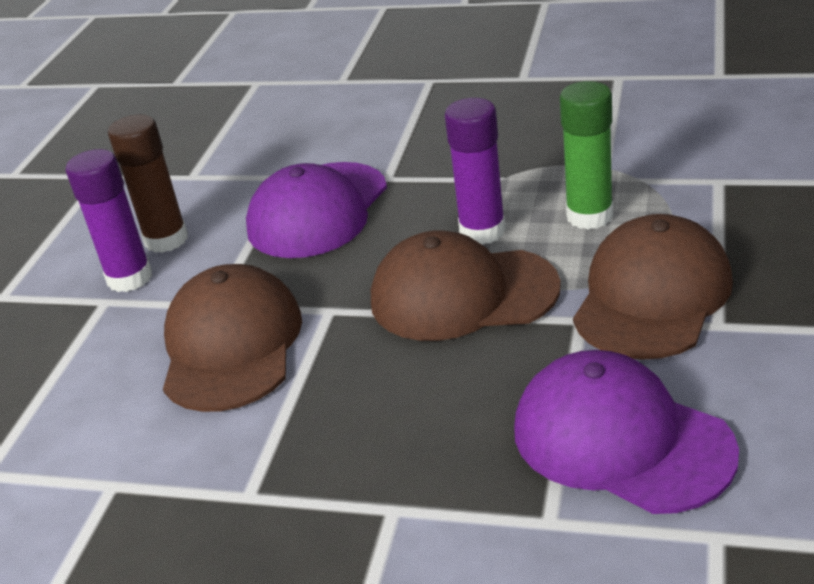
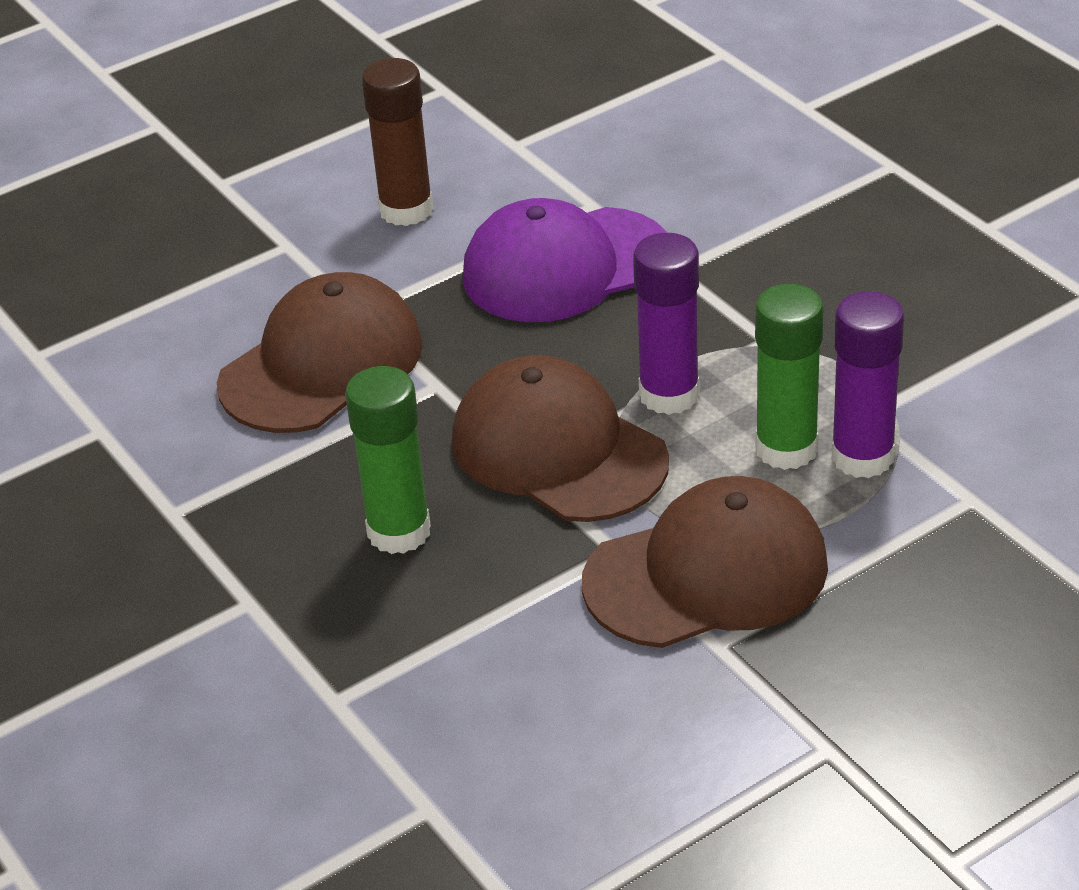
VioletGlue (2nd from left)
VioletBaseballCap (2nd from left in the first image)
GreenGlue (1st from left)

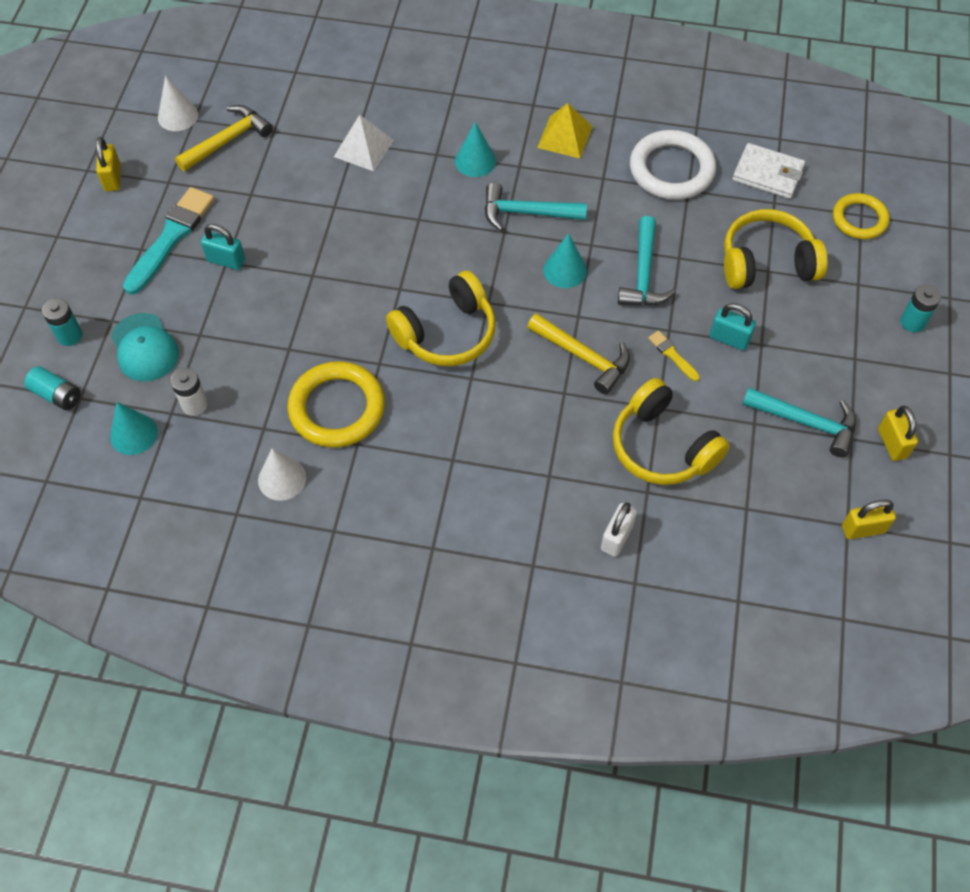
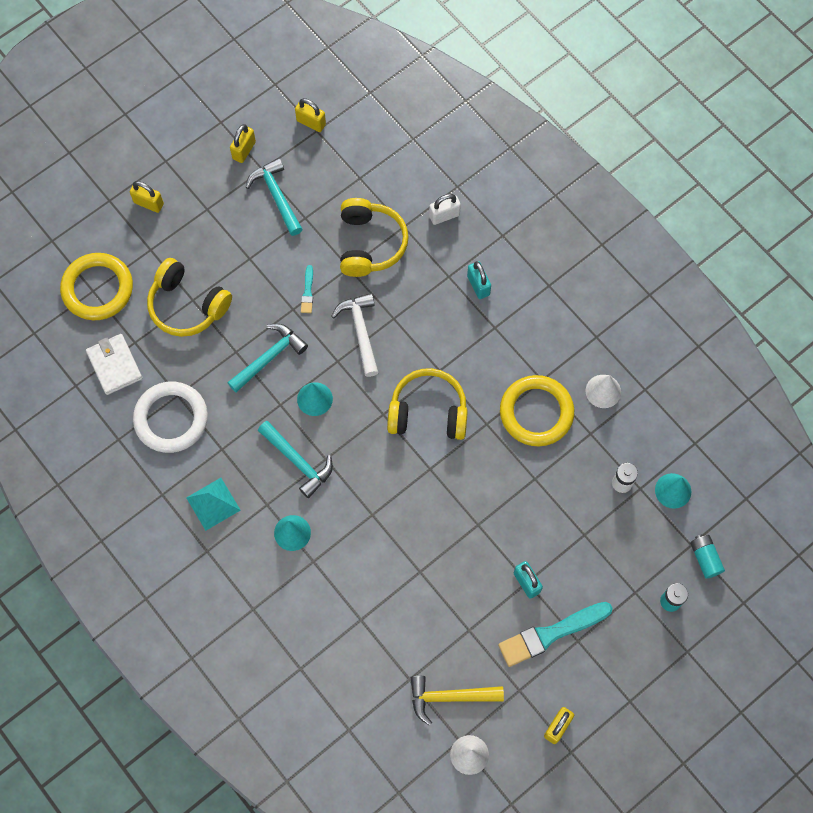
TealPyramidShape
SnowWhitePyramidShape
BrightYellowHoop (1st from left)
BrightYellowPadlock (1st from left)
TealPadlock (1st from left)
TealBaseballCap
SnowWhiteHammer
TealPaintBrush (1st from left)

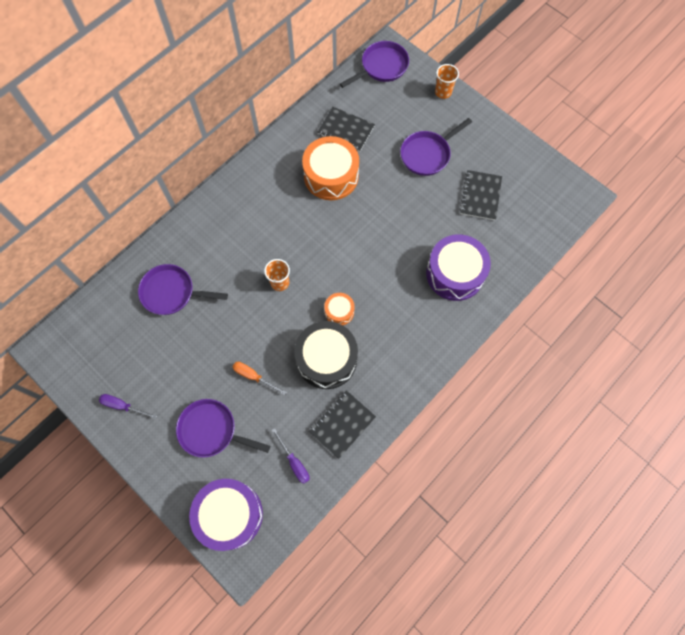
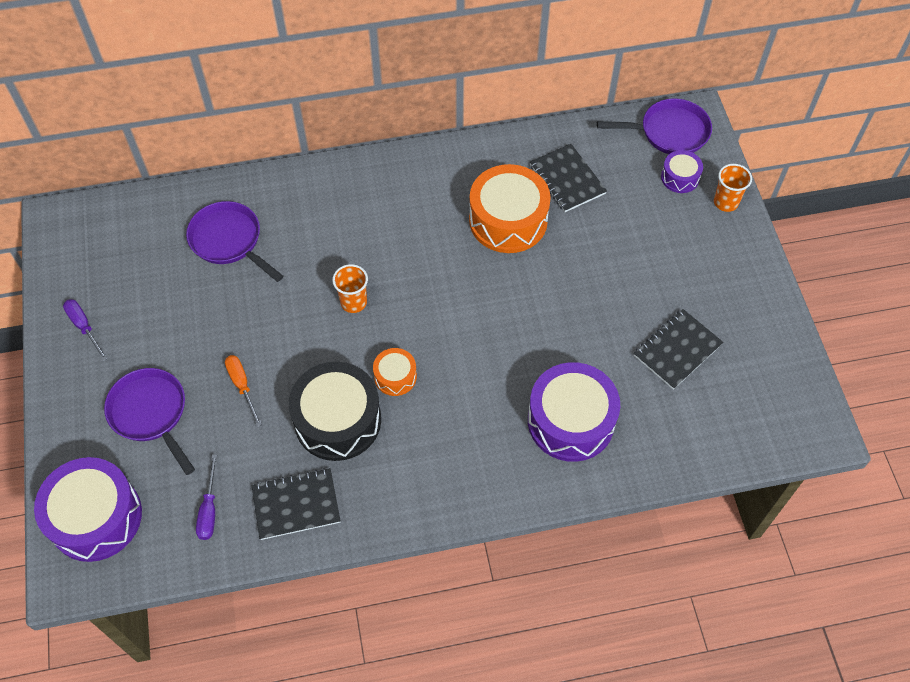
VioletPan (4th from left in the first image)
VioletSnareDrum (3rd from left)

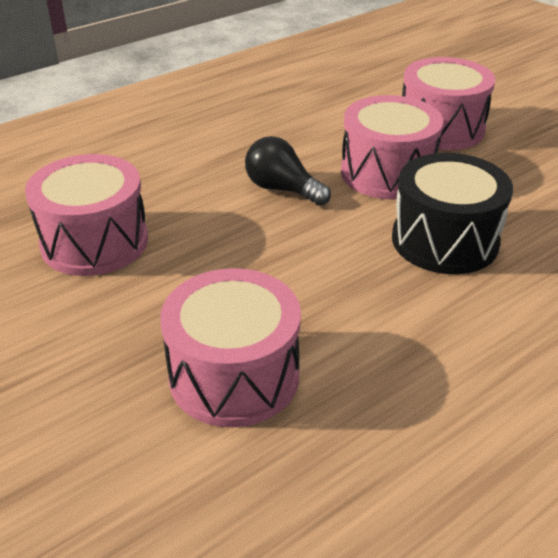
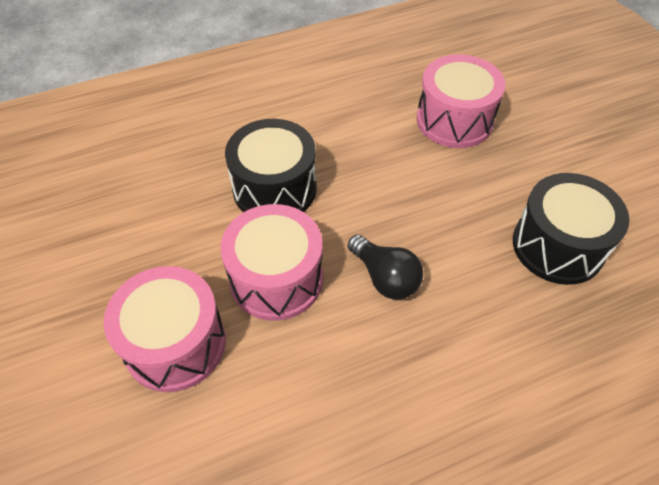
EbonySnareDrum (2nd from left)

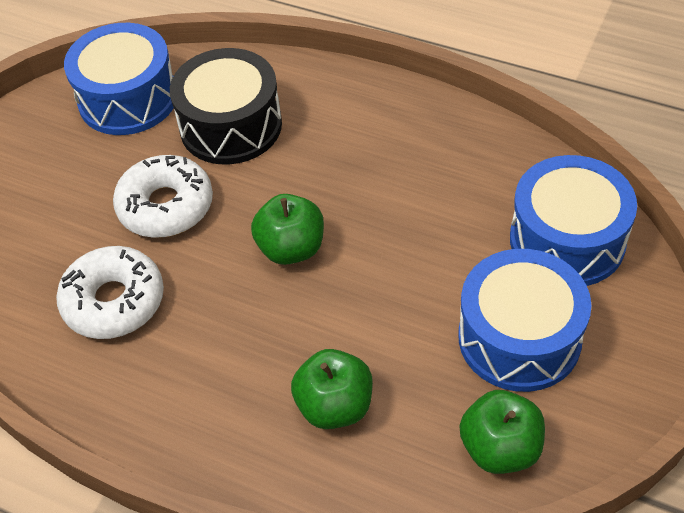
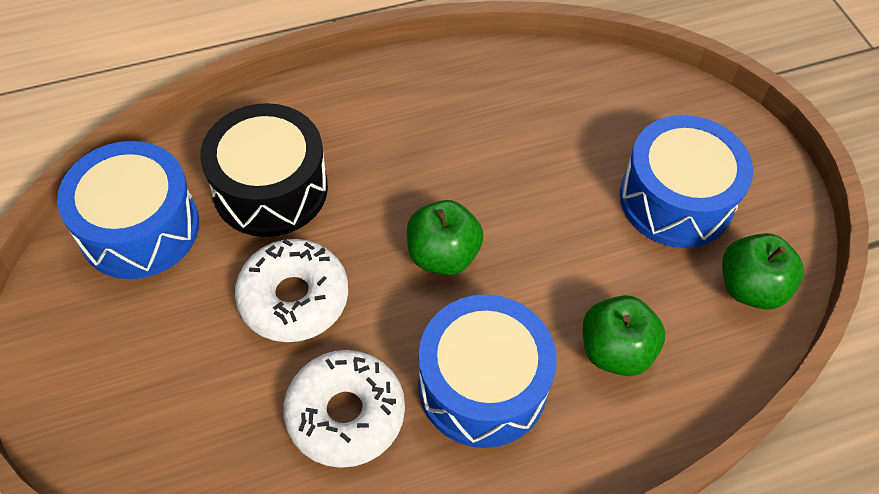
CobaltSnareDrum (2nd from left)

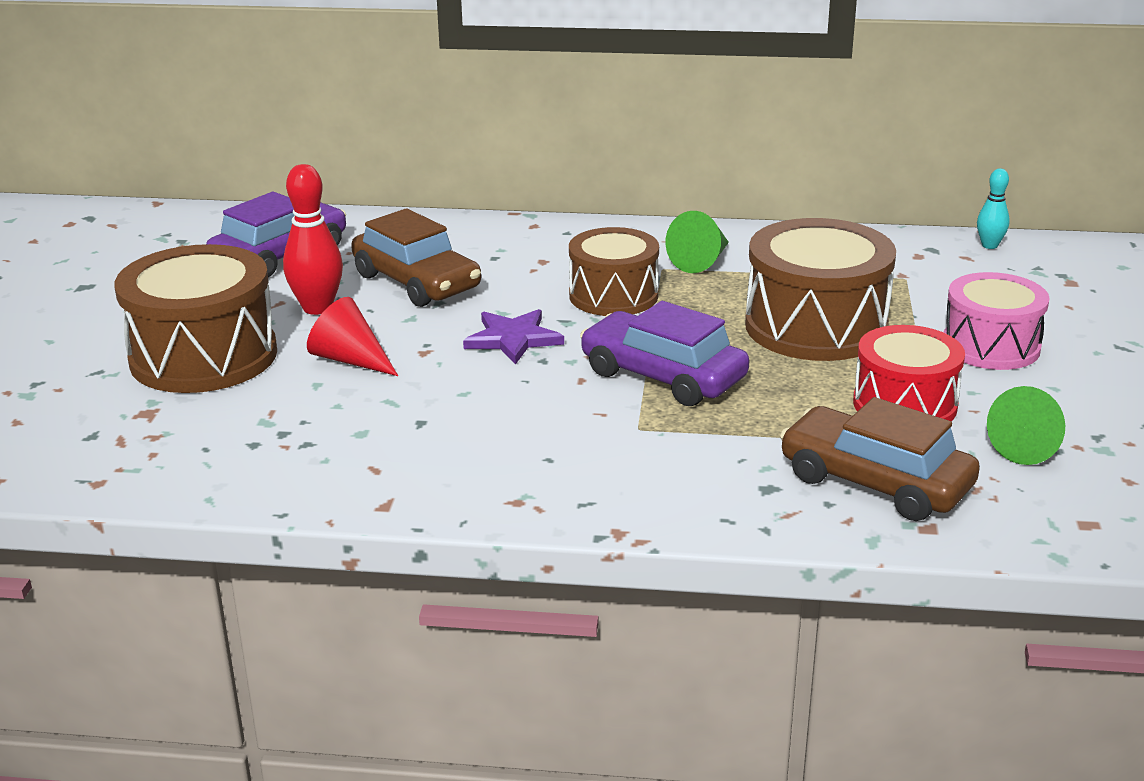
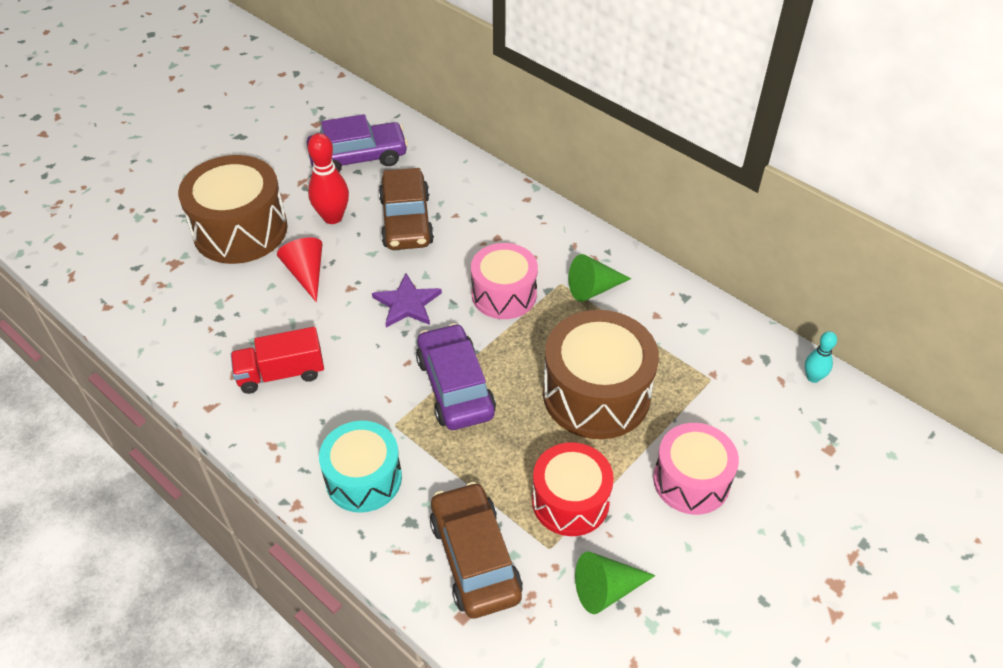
RosySnareDrum (1st from left)
CrimsonTruck
TealSnareDrum

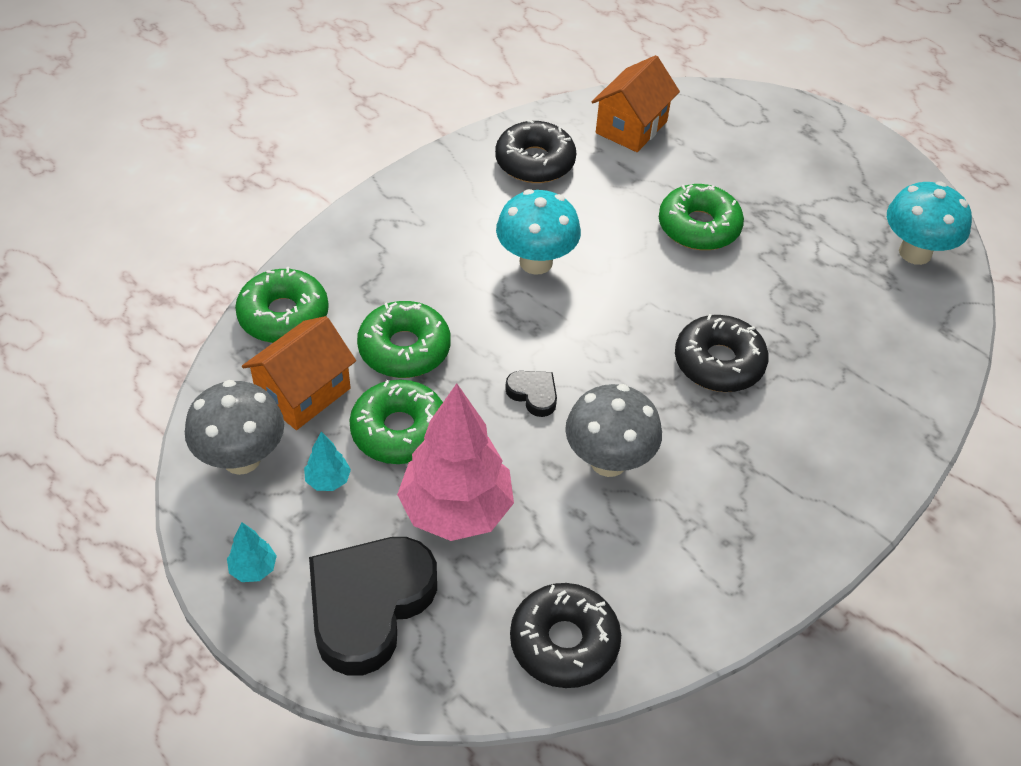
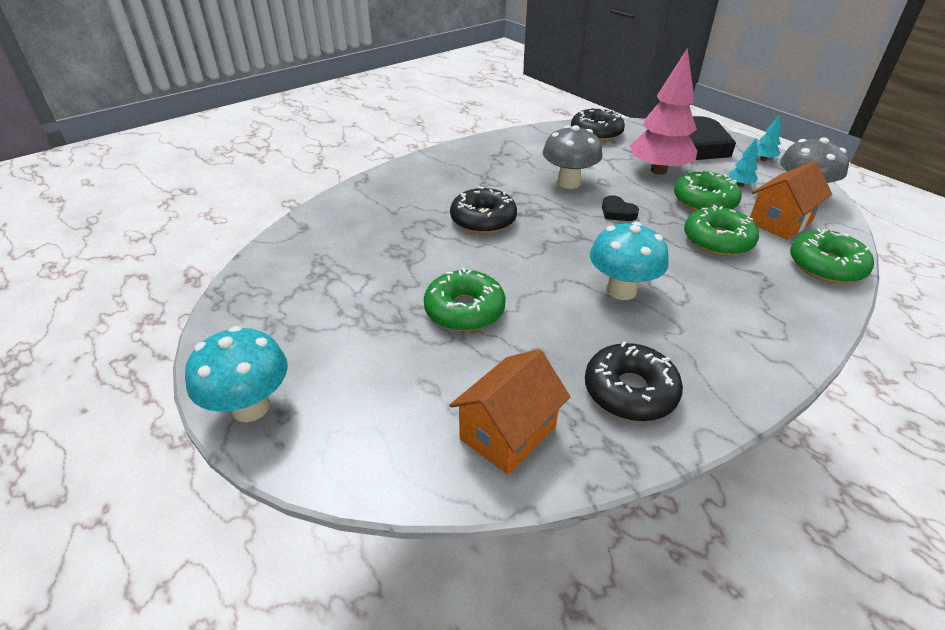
TealMushroom (1st from left)

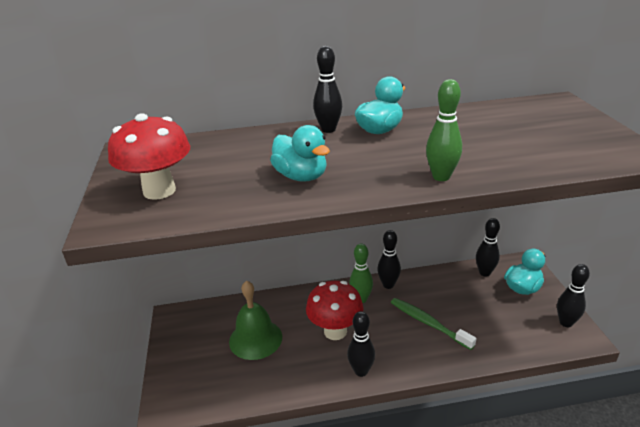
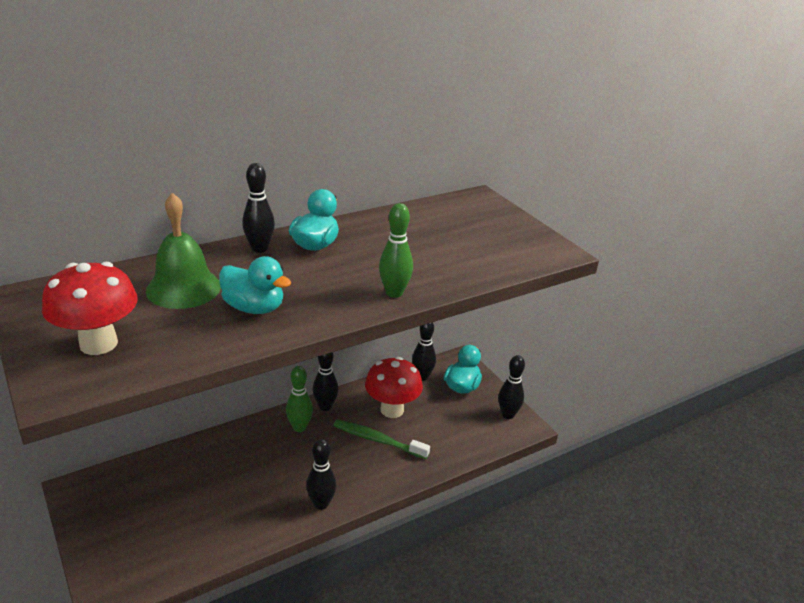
GreenBell
CrimsonMushroom (2nd from left)

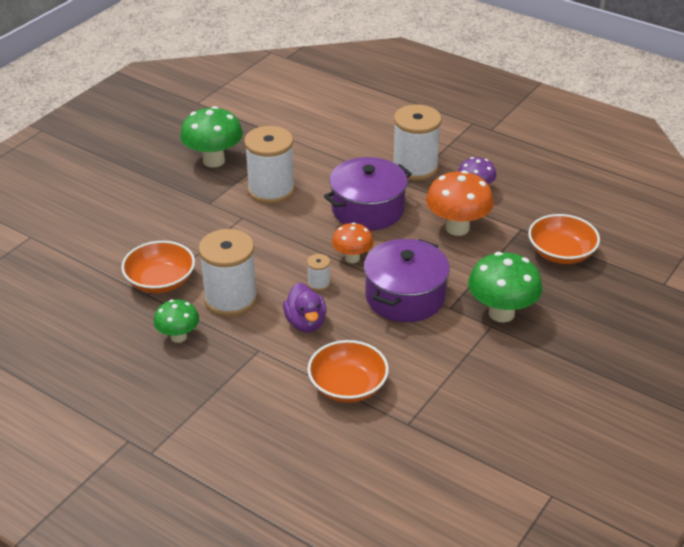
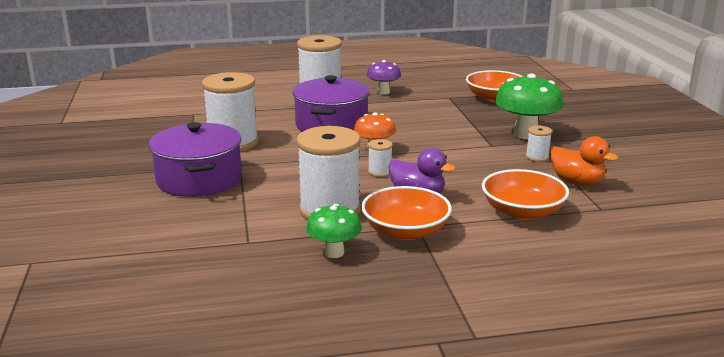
GreenMushroom (2nd from left in the first image)
OrangeMushroom (2nd from left in the first image)
VioletStockpot (1st from left)
OrangeServingBowl (1st from left)
SnowWhiteBobbin (5th from left)
OrangeRubberDuck

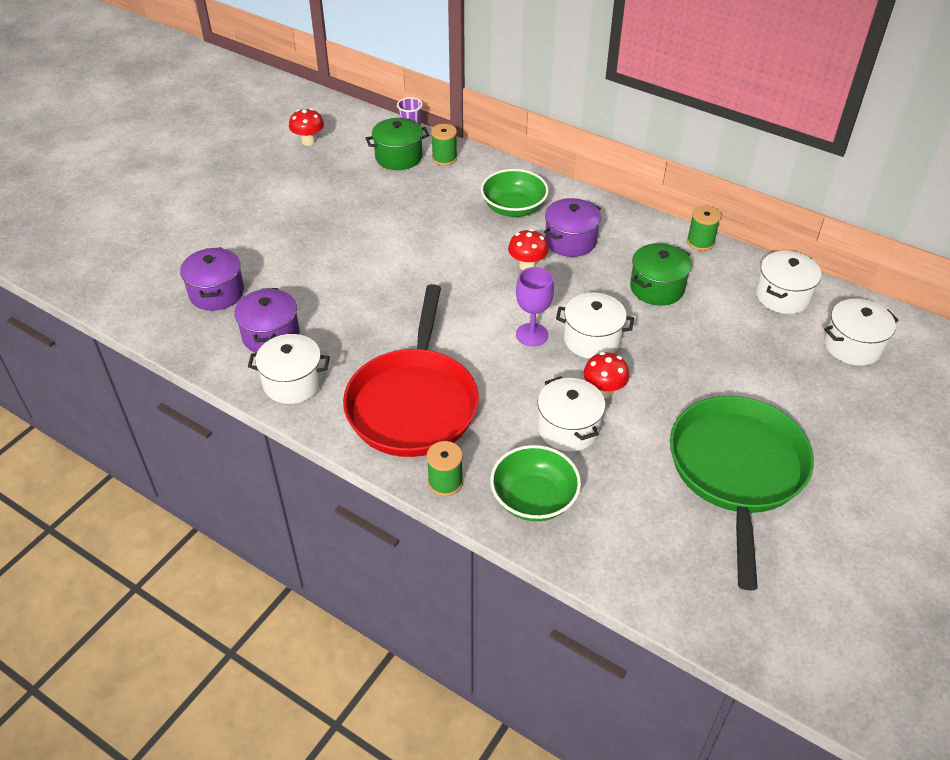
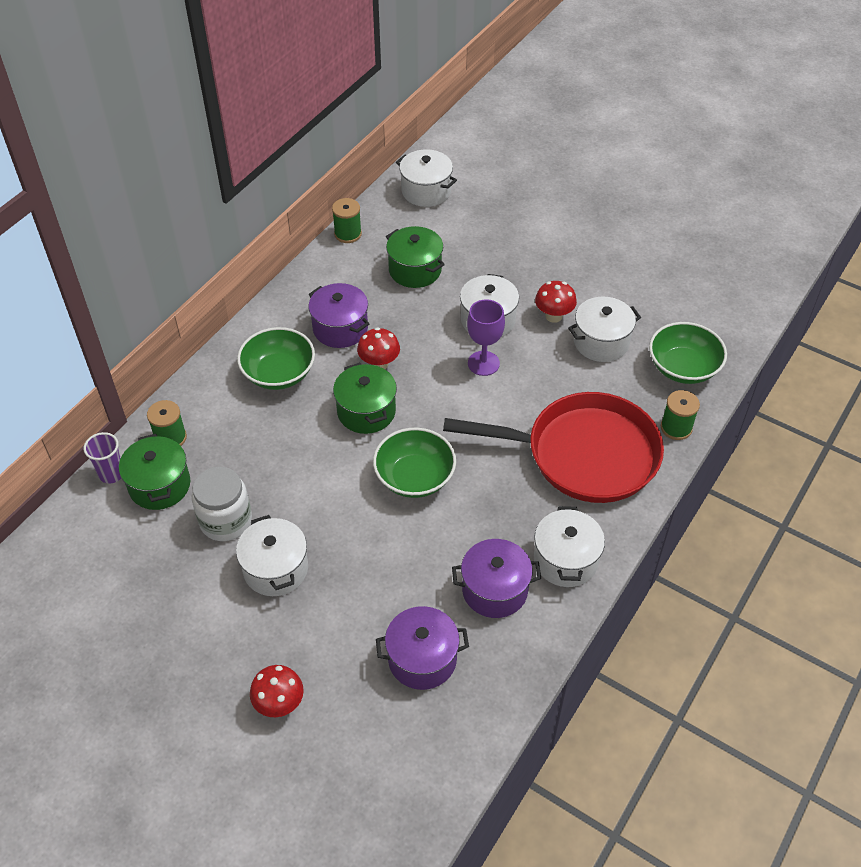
CrimsonMushroom (1st from left)
SnowWhiteStockpot (1st from left)
GreenPan
GreenStockpot (2nd from left)
GreenServingBowl (2nd from left)
SnowWhiteJamJar

